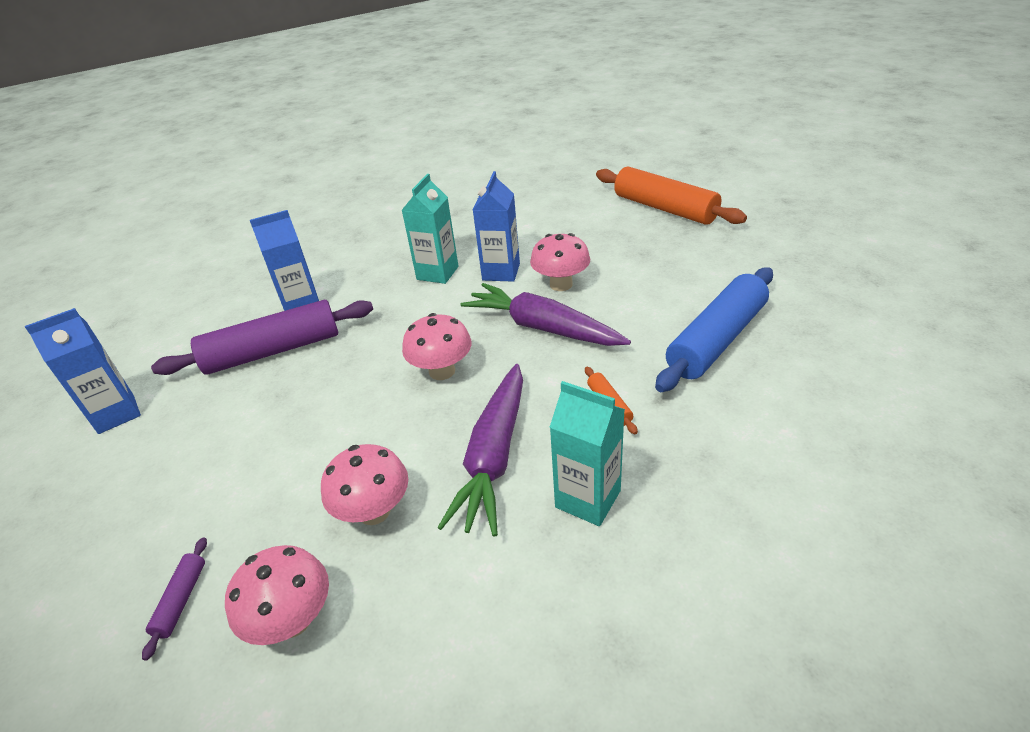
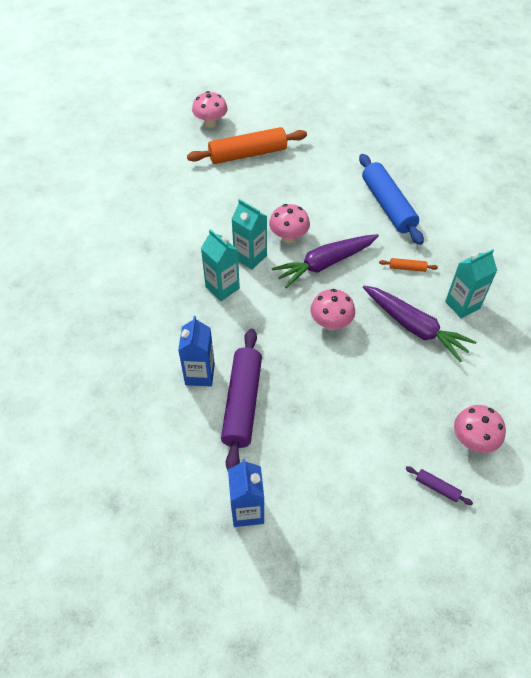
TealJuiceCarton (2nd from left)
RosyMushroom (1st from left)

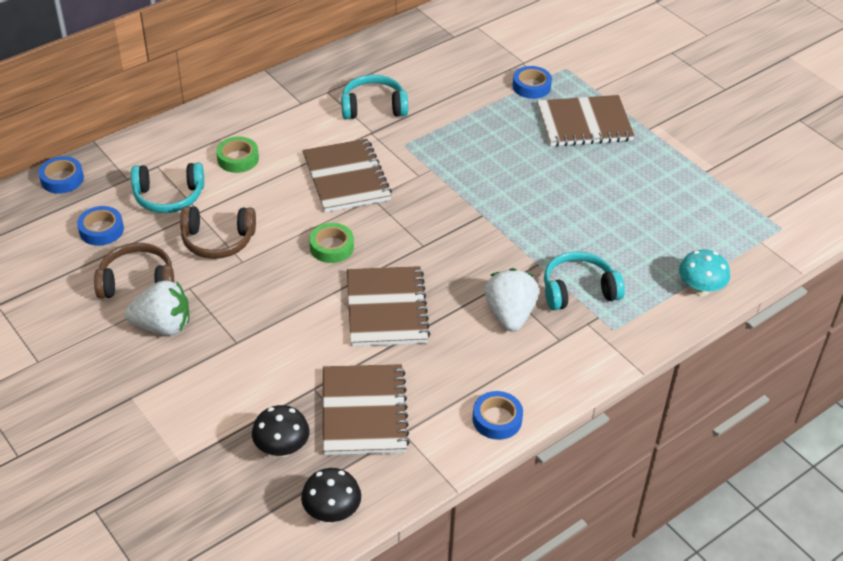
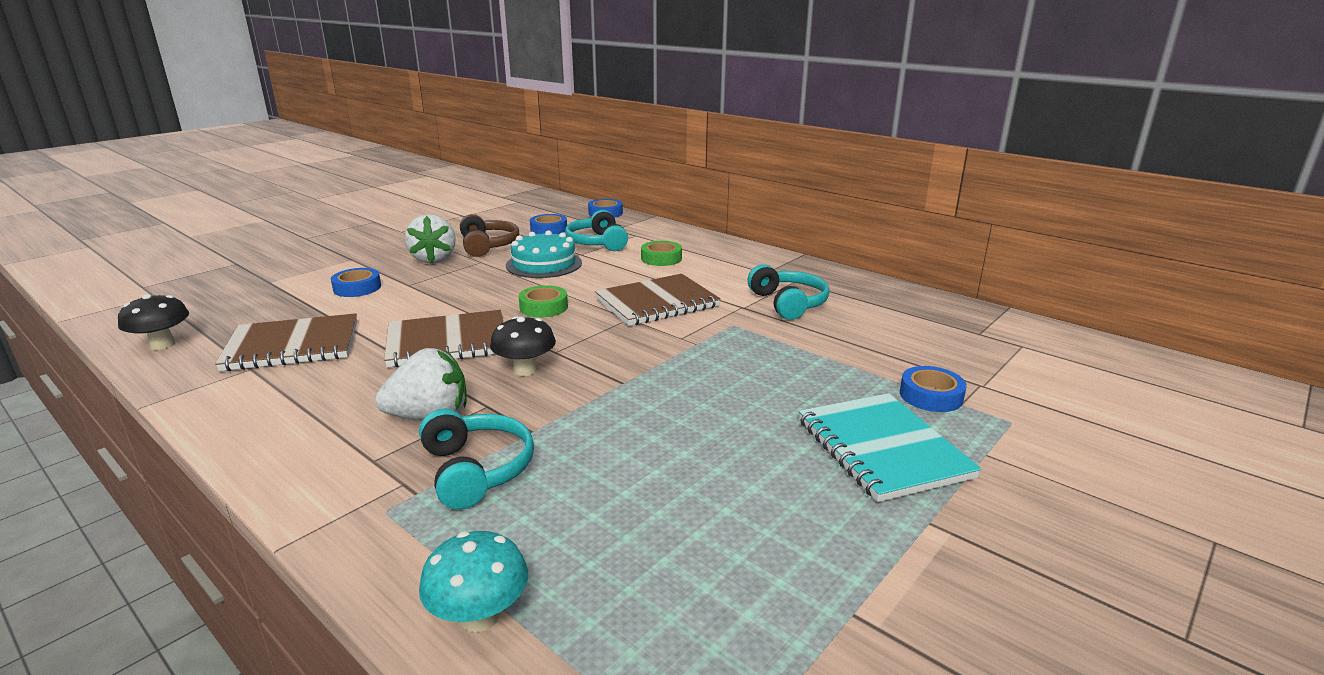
TealNotepad
TealLayerCake
CobaltRollOfTape (1st from left)
EbonyMushroom (2nd from left)

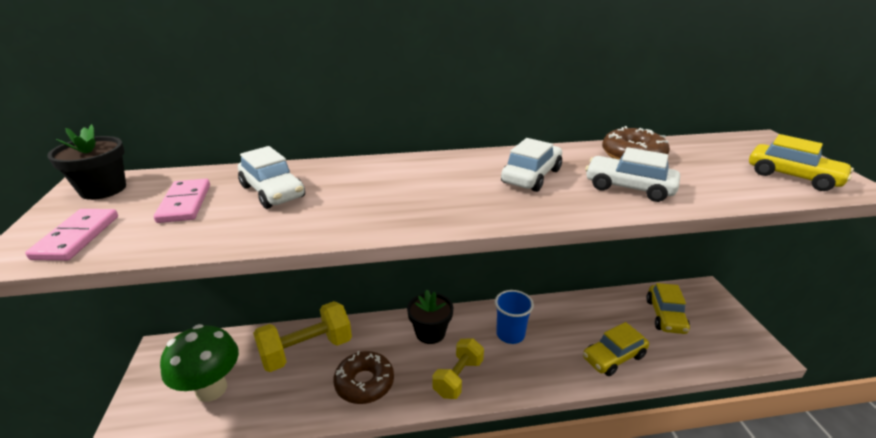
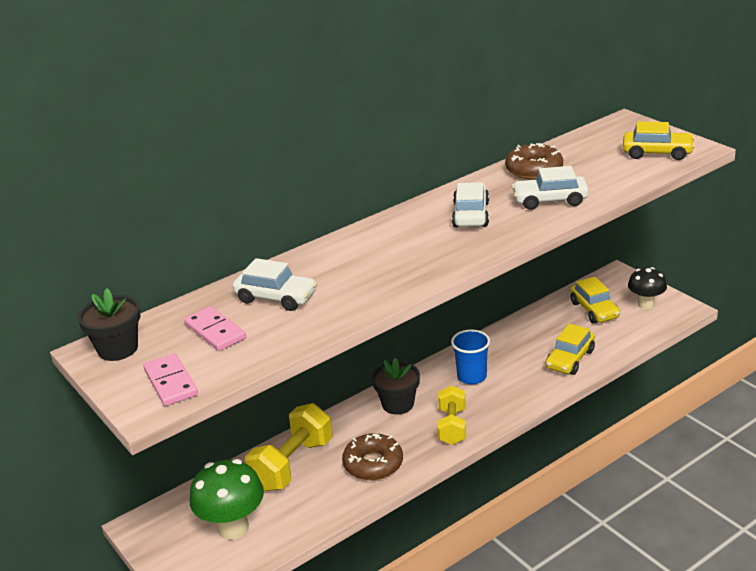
EbonyMushroom

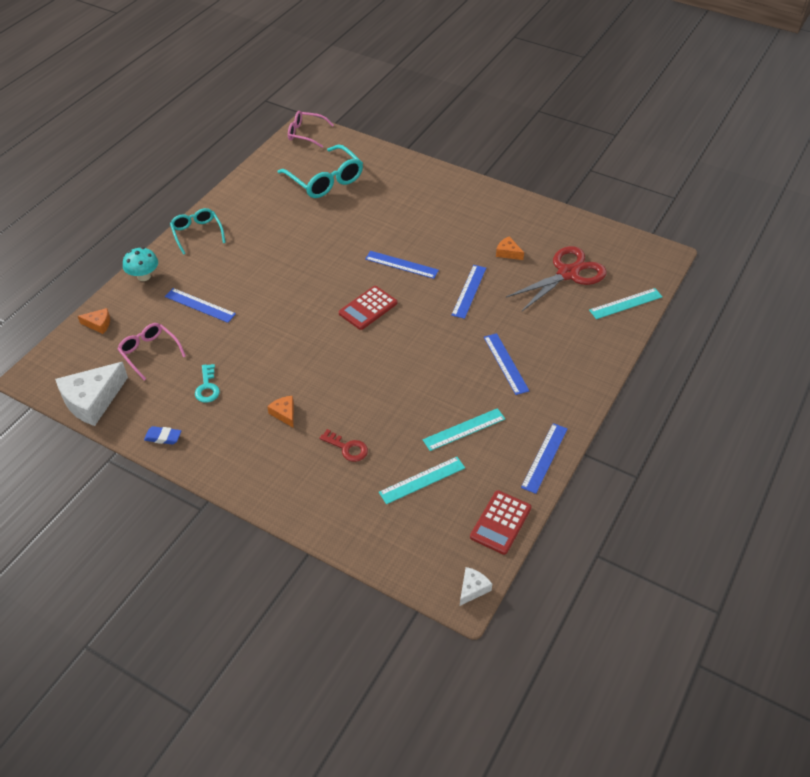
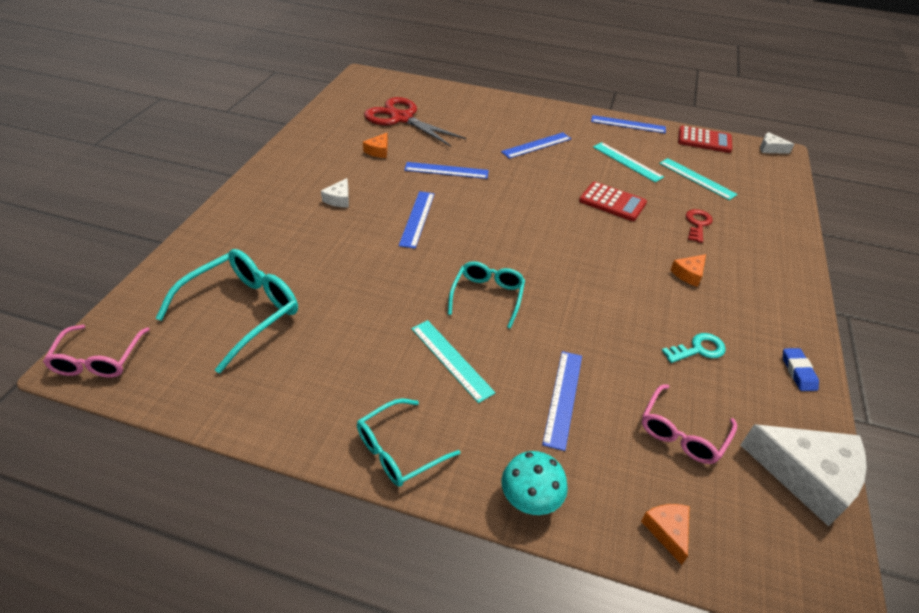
CrimsonAddingMachine (1st from left)
TealStraightedge (1st from left)
SnowWhitePieceOfCheese (1st from left)
TealSpectacles (3rd from left)

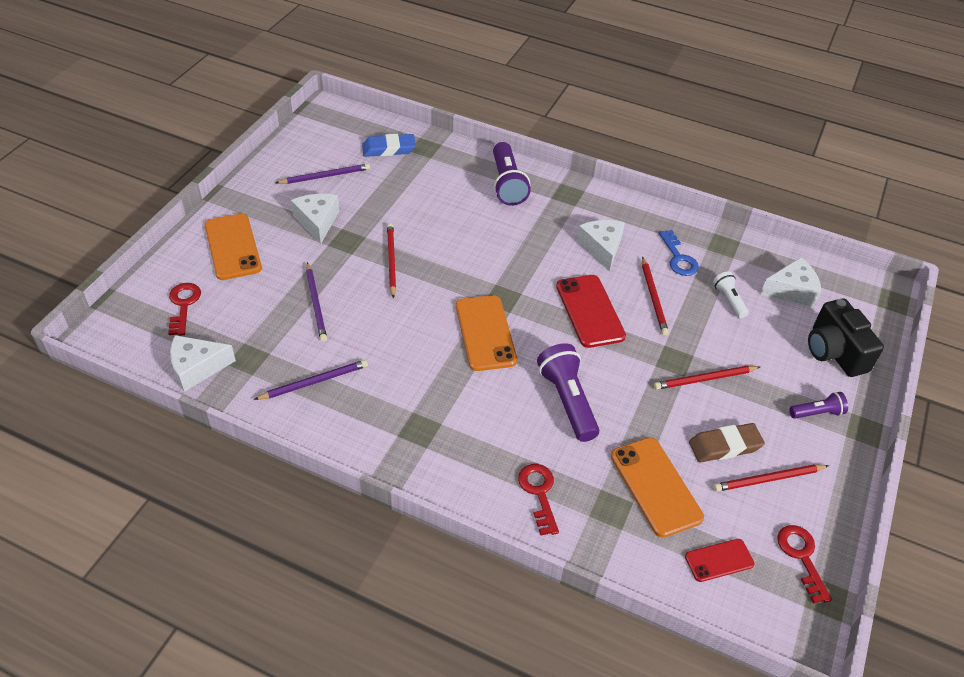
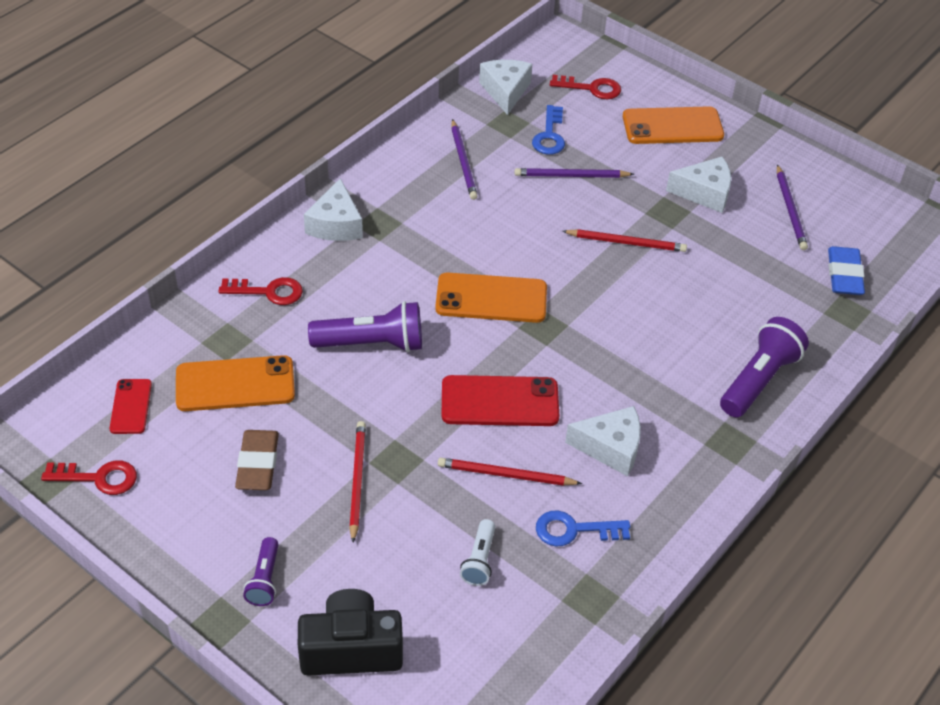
VioletPocketTorch (3rd from left)
SnowWhitePieceOfCheese (1st from left)
SnowWhitePocketTorch
CrimsonPencil (4th from left in the first image)
CobaltLatchkey (1st from left)

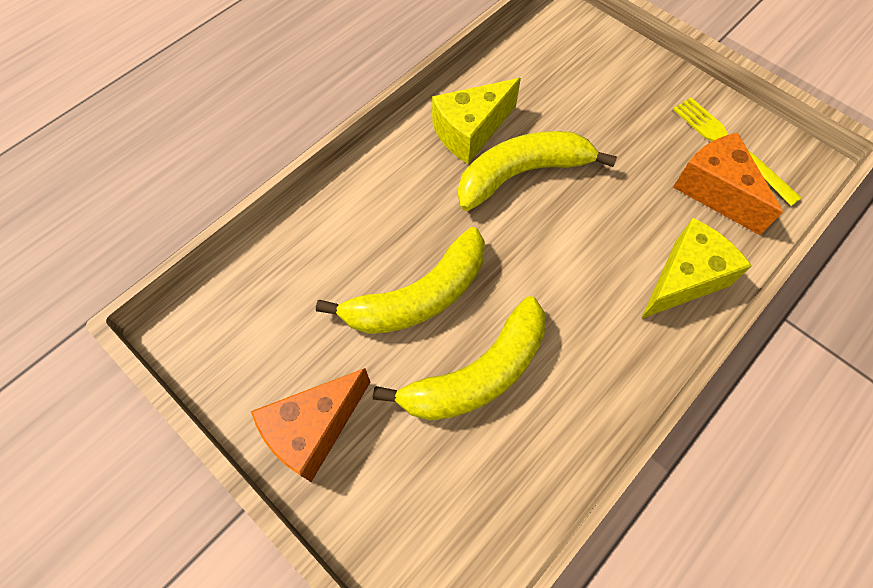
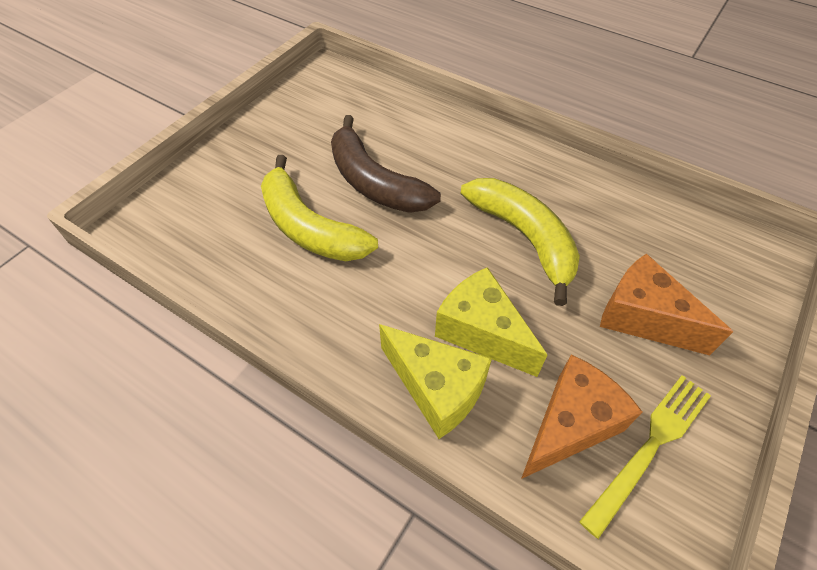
BrightYellowPieceOfCheese (2nd from left)
DarkBrownBananaFruit
OrangePieceOfCheese (2nd from left)

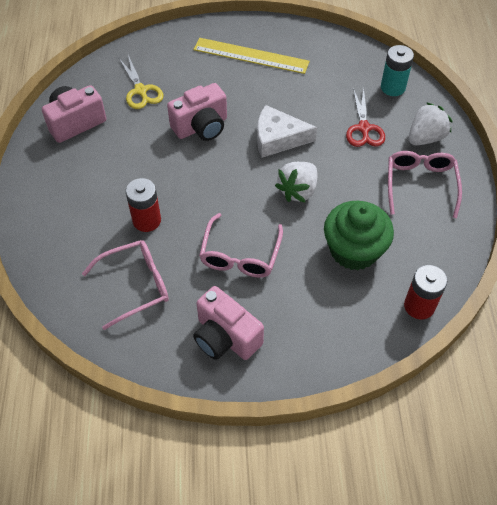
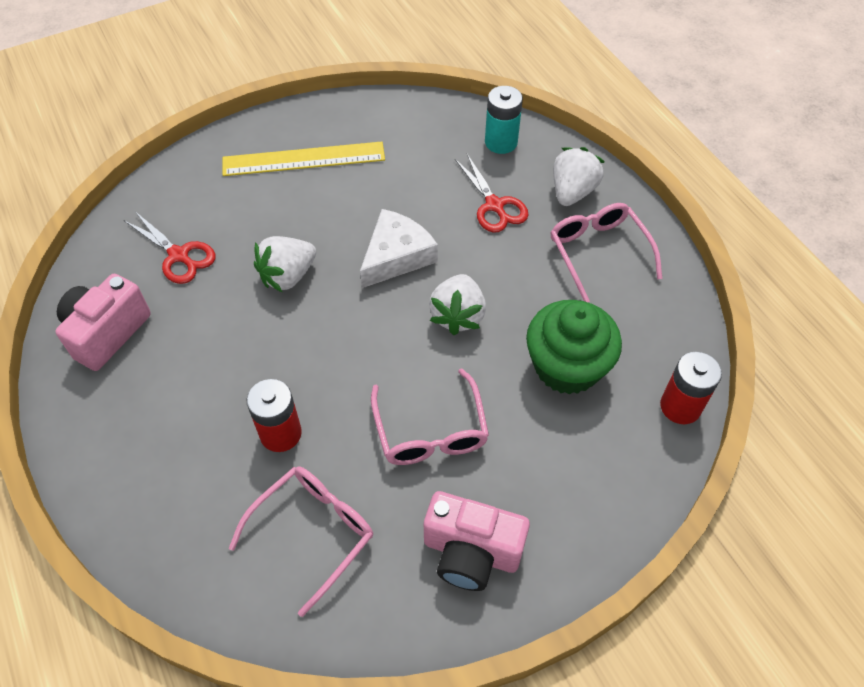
CrimsonShears (1st from left)
SnowWhiteBerry (1st from left)
SnowWhitePieceOfCheese

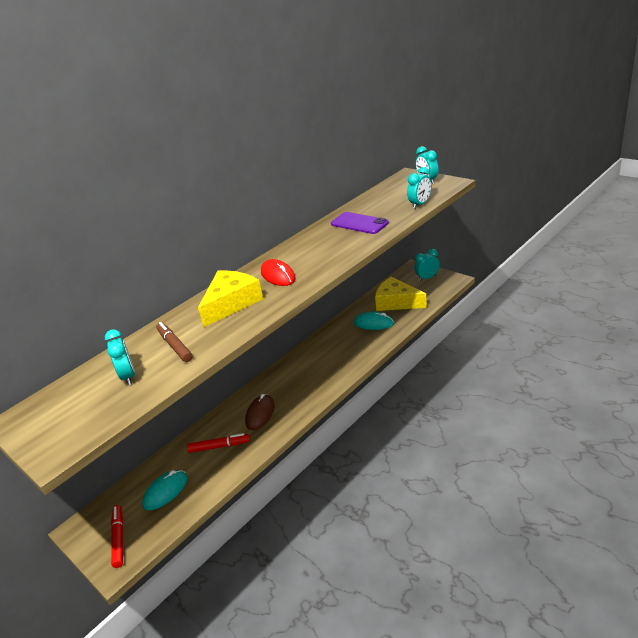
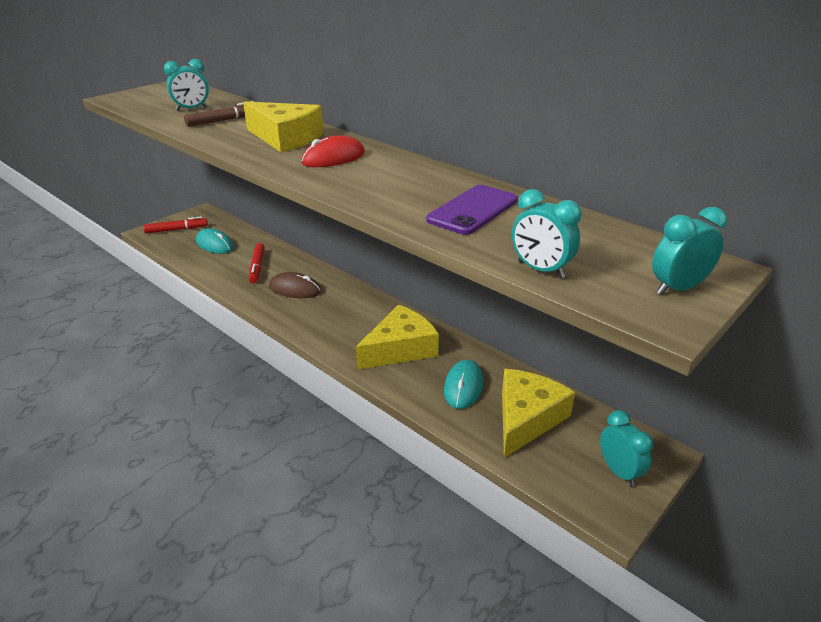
BrightYellowPieceOfCheese (2nd from left)

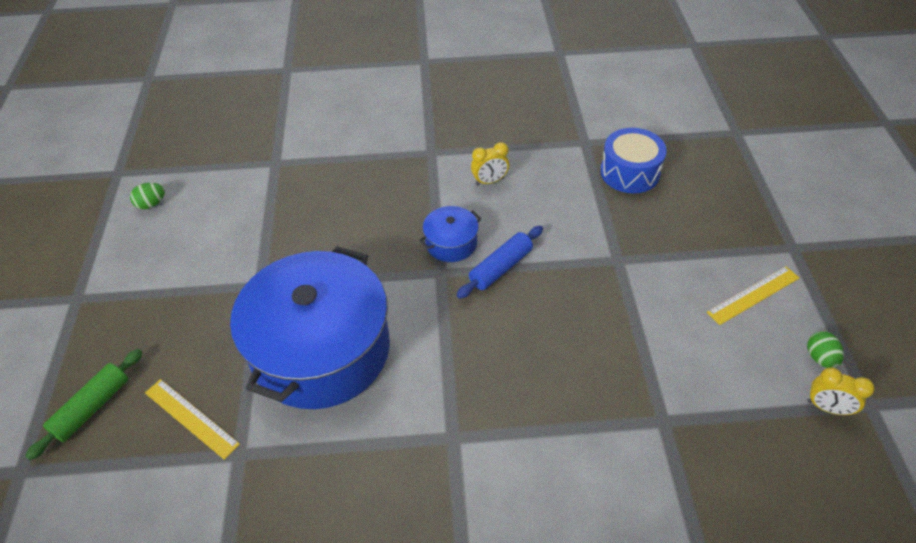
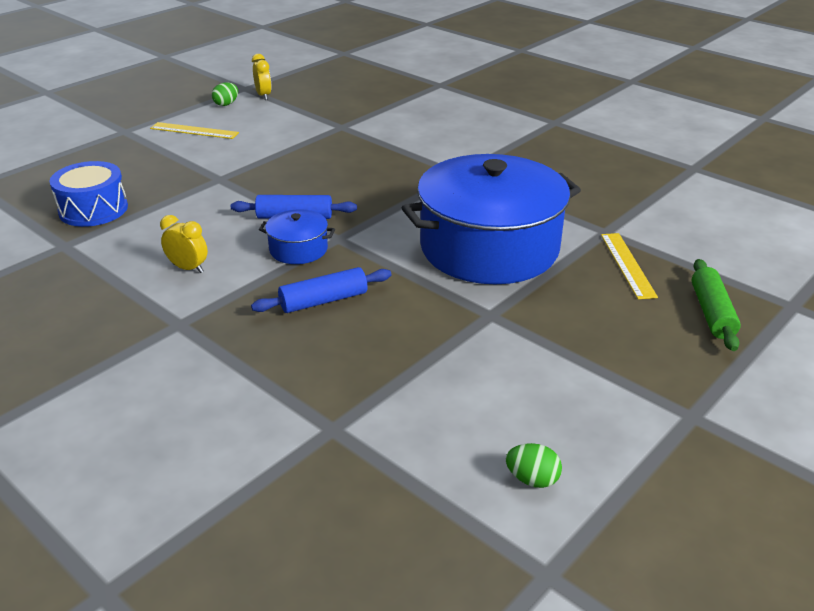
GreenPastryRoller
CobaltPastryRoller (2nd from left)

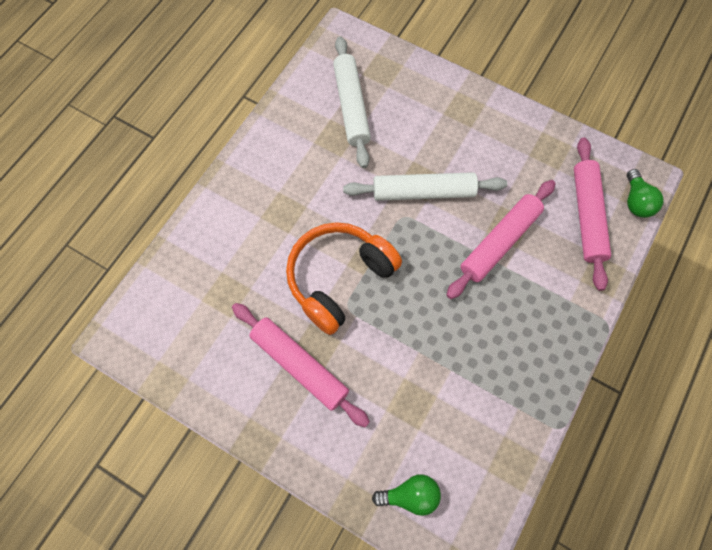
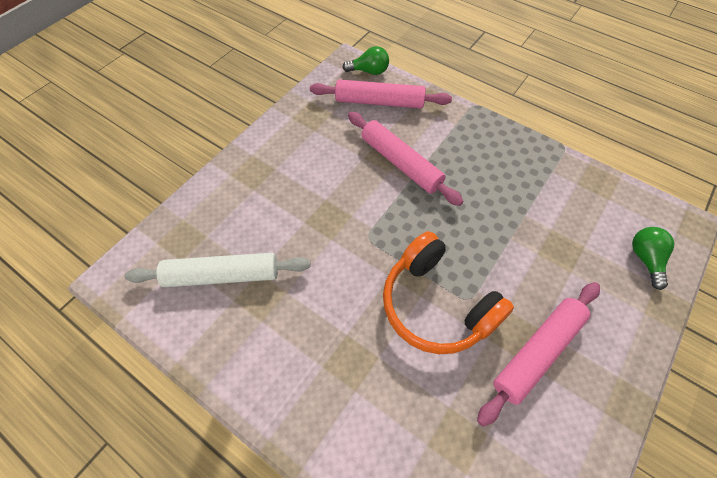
SnowWhitePastryRoller (2nd from left in the first image)

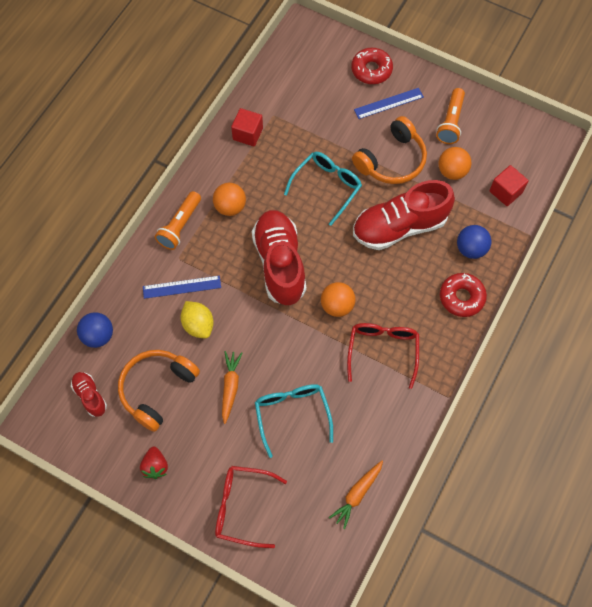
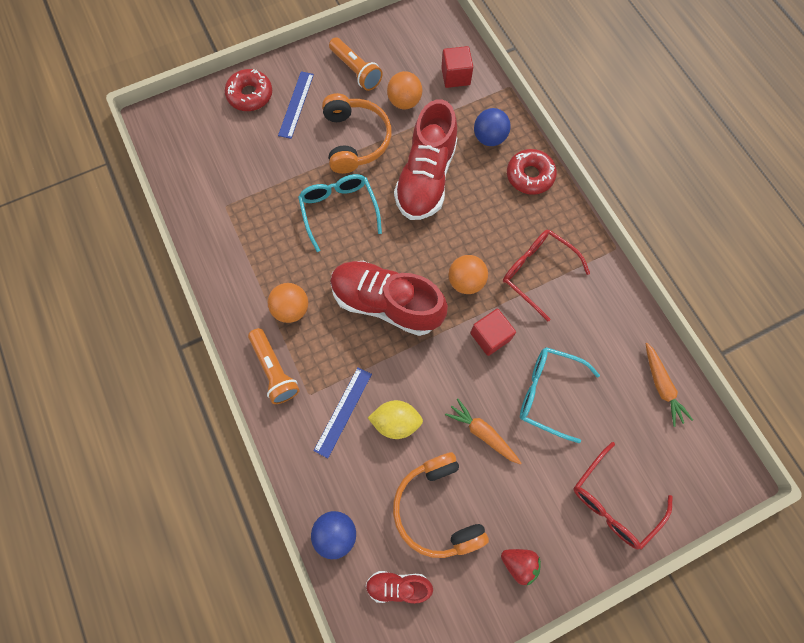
CrimsonSolidCube (2nd from left)

